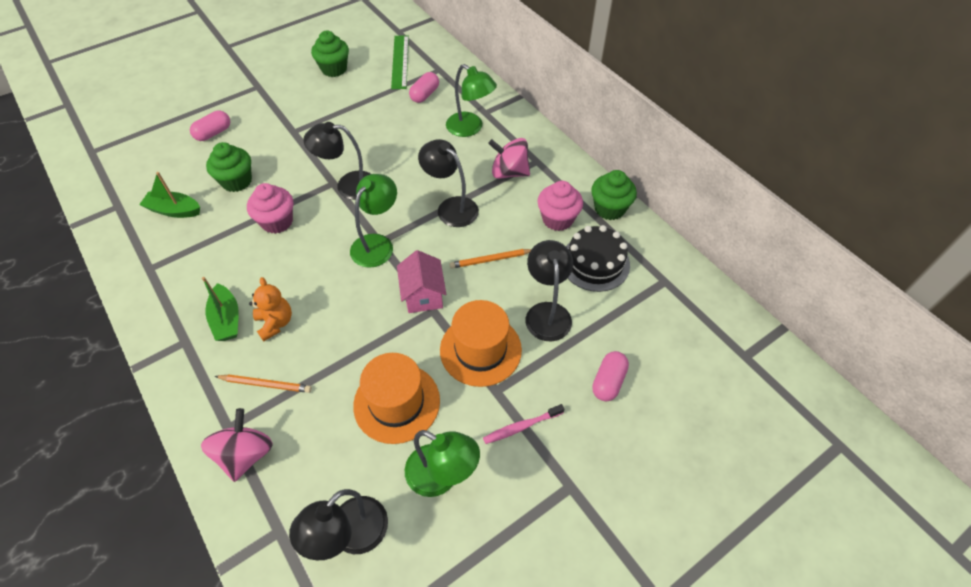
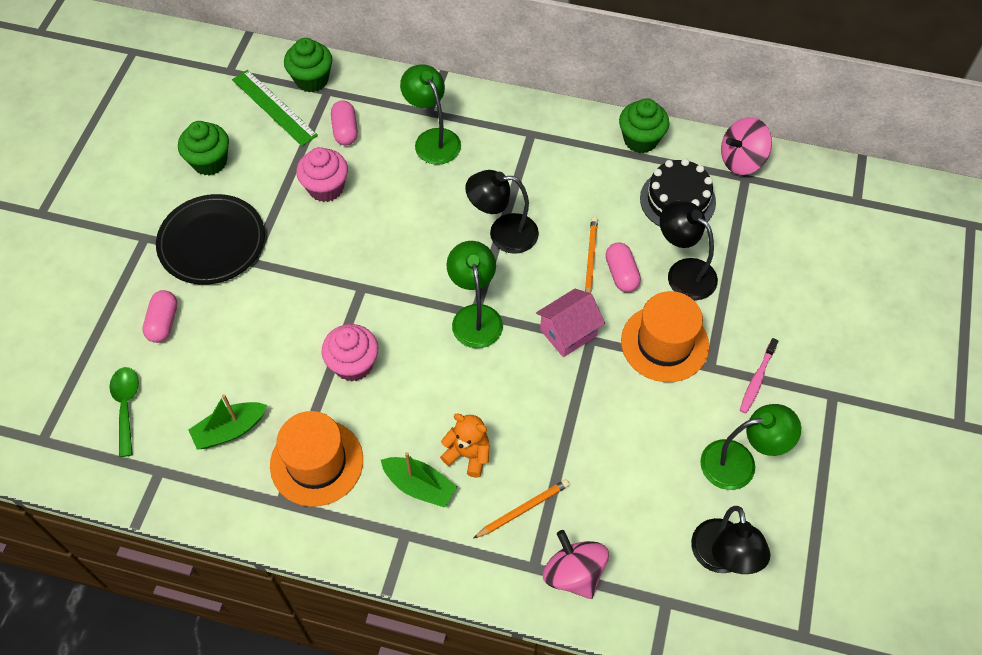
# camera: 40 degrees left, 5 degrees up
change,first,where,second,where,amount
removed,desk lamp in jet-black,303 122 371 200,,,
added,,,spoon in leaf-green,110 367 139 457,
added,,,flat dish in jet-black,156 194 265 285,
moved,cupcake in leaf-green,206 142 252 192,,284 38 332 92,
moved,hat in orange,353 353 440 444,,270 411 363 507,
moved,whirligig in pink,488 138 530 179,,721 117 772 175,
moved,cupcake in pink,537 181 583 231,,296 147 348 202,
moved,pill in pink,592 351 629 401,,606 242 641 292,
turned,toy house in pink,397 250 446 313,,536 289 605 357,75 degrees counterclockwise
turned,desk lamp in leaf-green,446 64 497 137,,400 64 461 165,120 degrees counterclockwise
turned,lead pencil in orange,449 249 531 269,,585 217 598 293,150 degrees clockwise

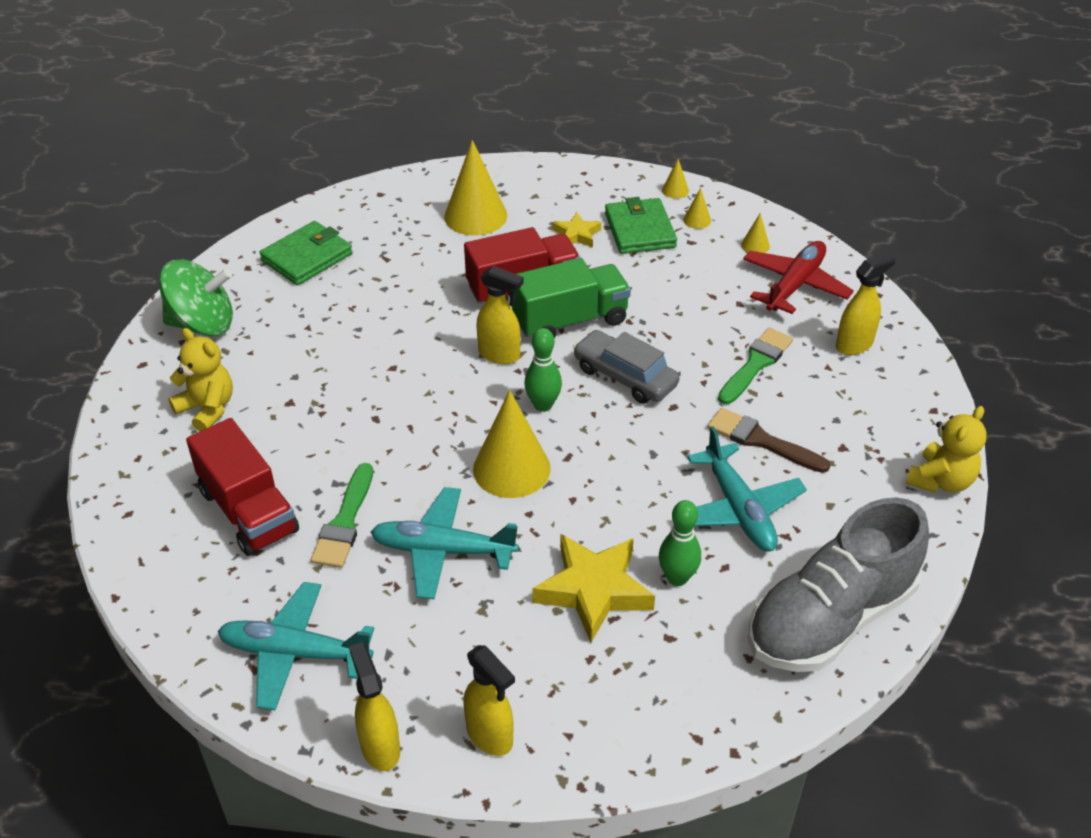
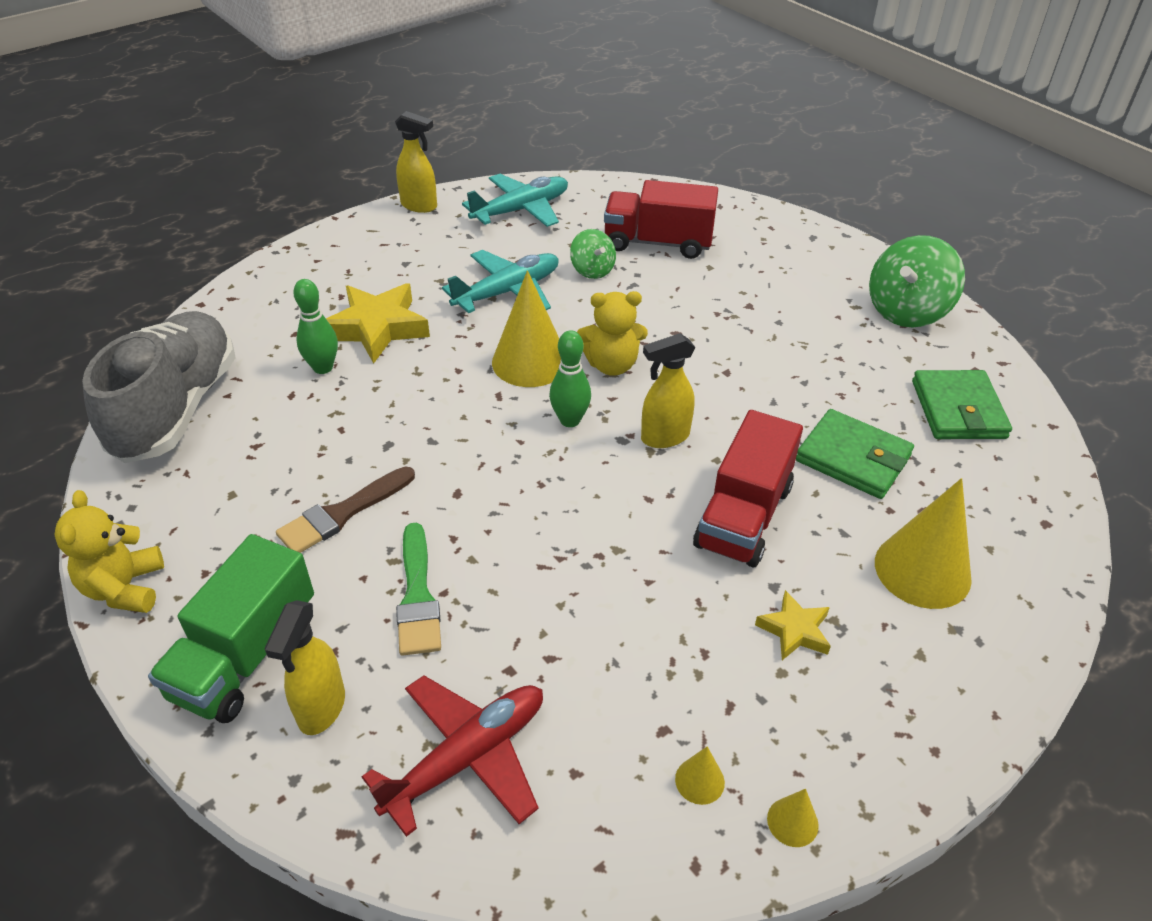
# camera: 135 degrees right, 0 degrees up
change,first,where,second,where,amount
removed,spray bottle in yellow,463 645 515 756,,,
removed,car in gray,573 330 680 404,,,
removed,toy plane in teal,687 426 807 552,,,
removed,cone in yellow,741 213 770 253,,,
moved,stuffed bear in yellow,168 328 233 431,,577 291 648 376,
moved,lorry in leaf-green,512 258 631 338,,148 534 314 723,
moved,wallet in leaf-green,605 197 677 254,,796 409 914 499,
replaced,paint brush in leaf-green,311 463 373 568,whirligig in leaf-green,570 229 616 279,
turned,paint brush in russet,707 408 831 473,,276 467 415 553,150 degrees clockwise
turned,toy plane in scarlet,743 241 854 314,,362 675 543 837,120 degrees counterclockwise

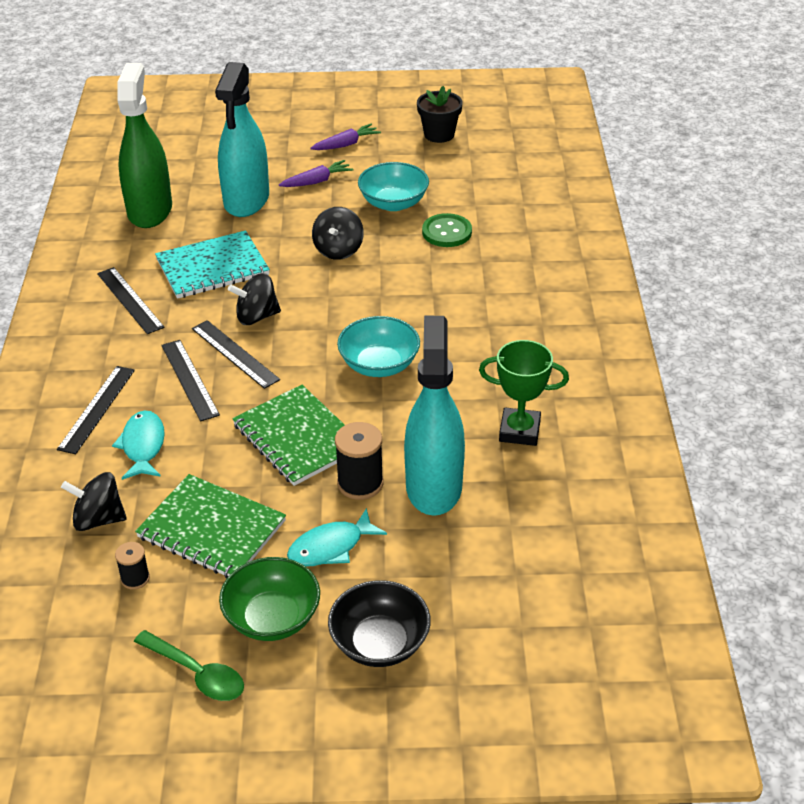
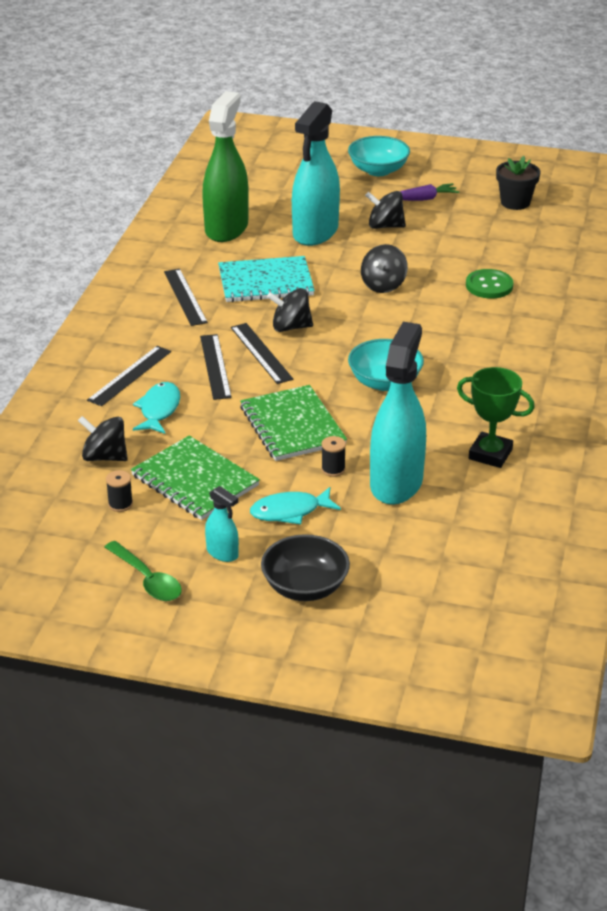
# camera: 15 degrees right, 5 degrees down
change,first,where,second,where,amount
moved,bowl in teal,358 162 429 211,,348 136 410 176,
replaced,bowl in leaf-green,219 557 320 641,spray bottle in teal,205 486 239 562,
replaced,root vegetable in violet,279 160 353 187,whirligig in jet-black,365 191 406 229,
resized,spool in jet-black,335 422 383 500,,321 436 346 477,x0.58

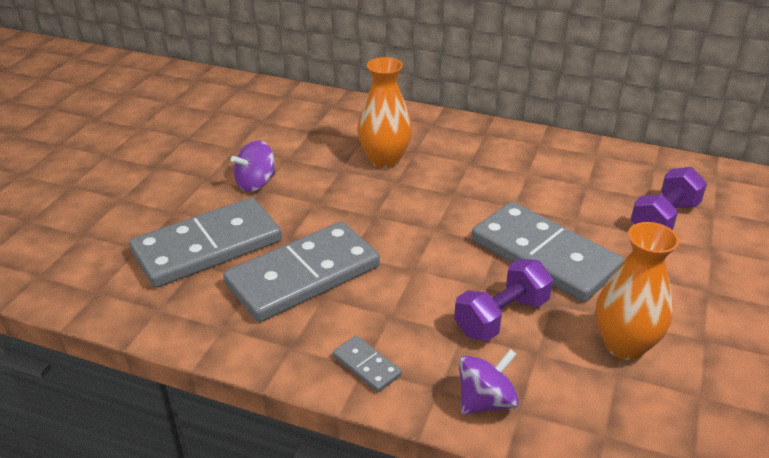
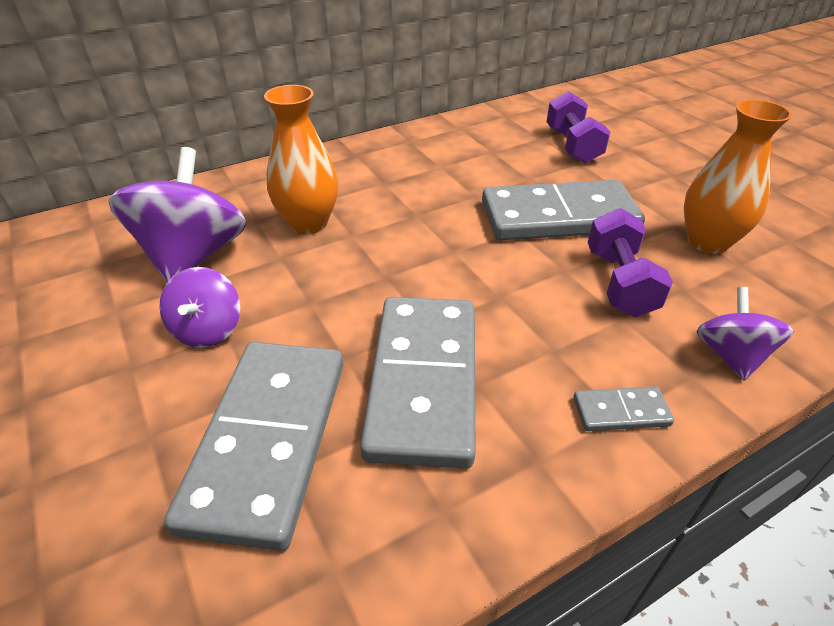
# camera: 50 degrees left, 5 degrees up
change,first,where,second,where,amount
added,,,whirligig in violet,109 147 246 283,

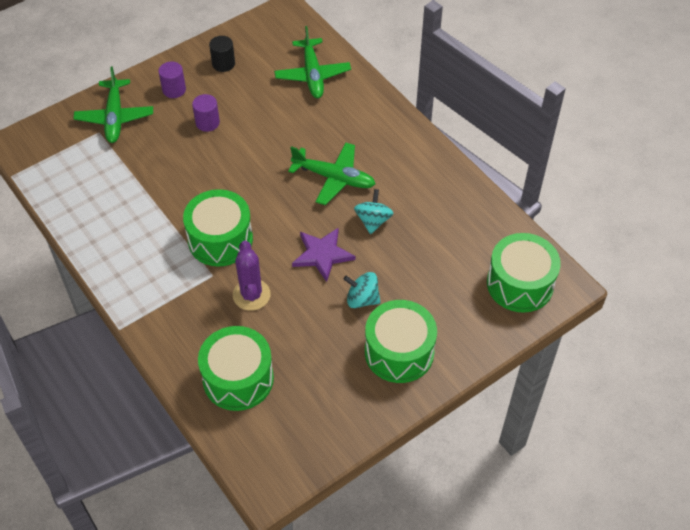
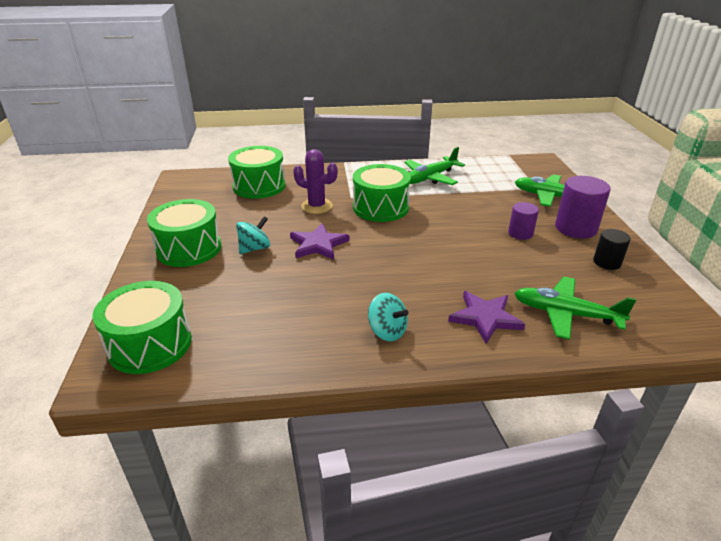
# camera: 120 degrees right, 20 degrees down
change,first,where,second,where,amount
added,,,five-pointed star in violet,448 291 525 344,
moved,toy plane in leaf-green,288 142 375 205,,404 147 465 185,
moved,whirligig in teal,354 189 394 234,,368 293 408 341,
resized,cylinder shape in violet,158 61 186 98,,555 176 611 238,x1.68

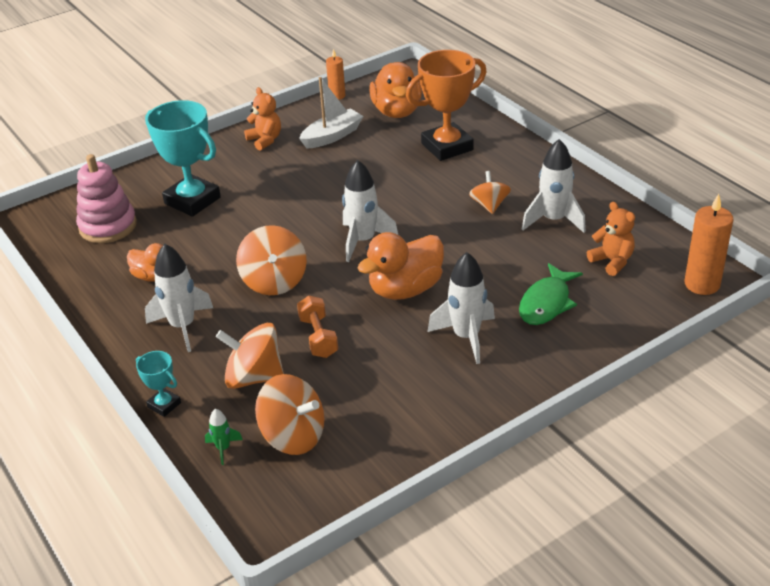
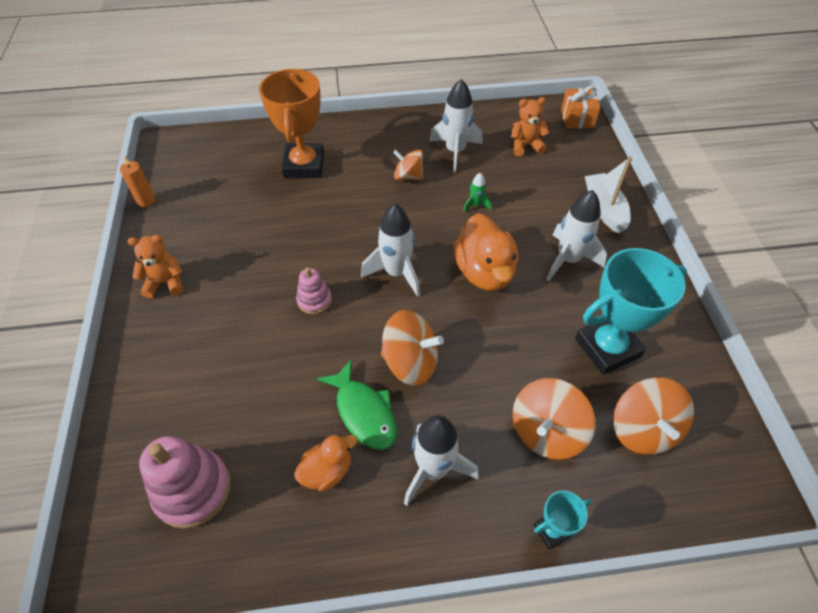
# camera: 65 degrees left, 15 degrees up
change,first,where,second,where,amount
removed,free weight in orange,297 296 338 358,,,
removed,duck in orange,369 62 422 118,,,
added,,,ring stacker in pink,296 267 332 314,
moved,prize cup in teal,145 100 221 217,,575 248 687 375,
moved,rocket in leaf-green,205 409 243 465,,463 173 491 212,
moved,toy boat in white,299 77 363 149,,585 157 632 234,
moved,toy fish in leaf-green,519 263 583 325,,317 360 397 450,
replaced,pillar candle in orange,684 194 733 295,wrapped gift in orange,561 86 601 128,
turned,whirligig in orange,255 374 324 455,,613 378 694 454,120 degrees clockwise

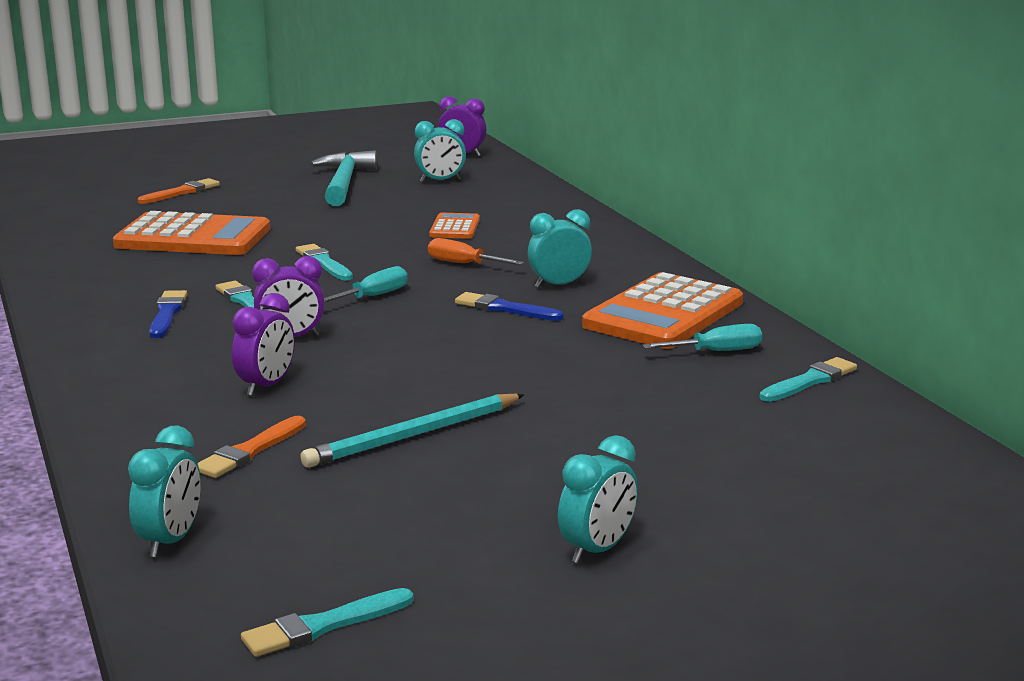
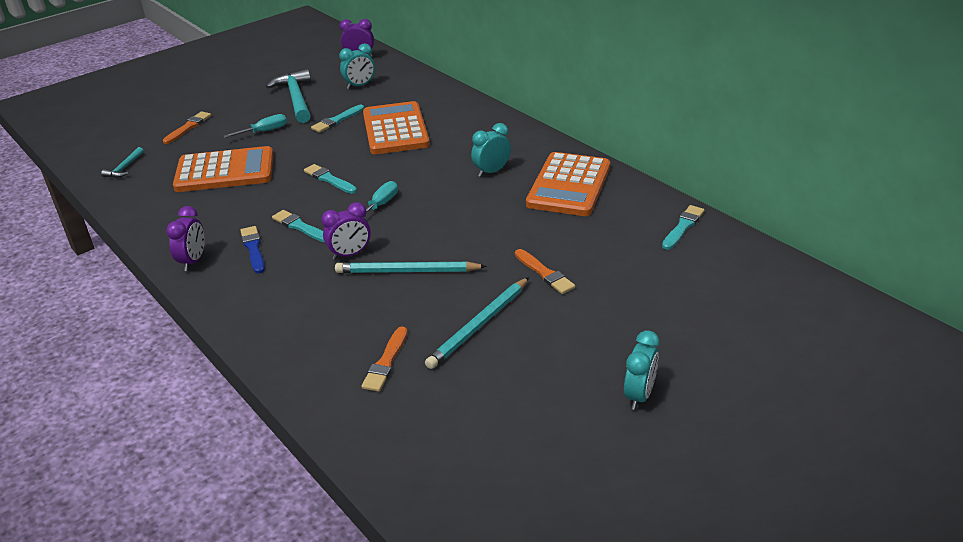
# camera: 15 degrees left, 15 degrees up
change,first,where,second,where,amount
removed,bedside clock in teal,128 426 201 558,,,
removed,flat screwdriver in orange,428 238 524 265,,,
removed,paint brush in cobalt,455 292 564 321,,,
added,,,carpenter's hammer in teal,101 147 144 178,
added,,,lead pencil in teal,335 262 487 273,
added,,,paint brush in orange,515 249 575 294,
moved,bedside clock in violet,232 293 295 396,,166 206 205 271,
moved,paint brush in teal,241 588 414 657,,311 105 364 133,
moved,flat screwdriver in teal,642 324 762 351,,223 114 287 138,
resized,calculator in orange,429 213 480 239,,363 101 430 154,x2.03

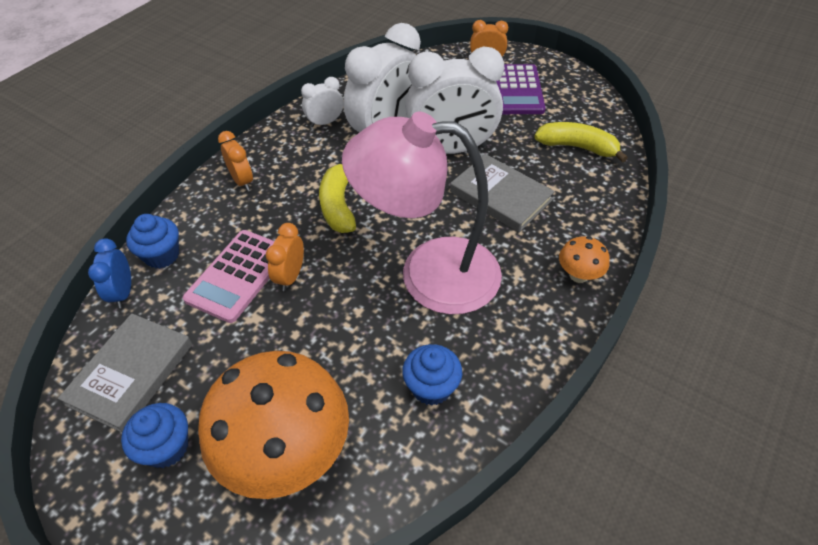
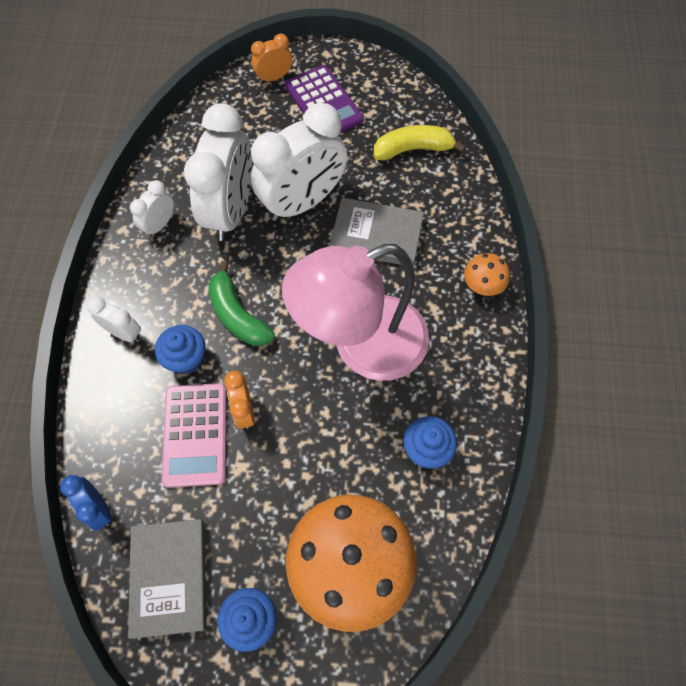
# camera: 30 degrees left, 15 degrees up
change,first,where,second,where,amount
moved,cupcake in cobalt,126 214 179 269,,155 325 206 374,
recoloured,bedside clock in orange,218 131 253 191,bedside clock in white,87 296 141 342,
recoloured,banana fruit in yellow,319 164 356 233,banana fruit in leaf-green,208 261 275 346,

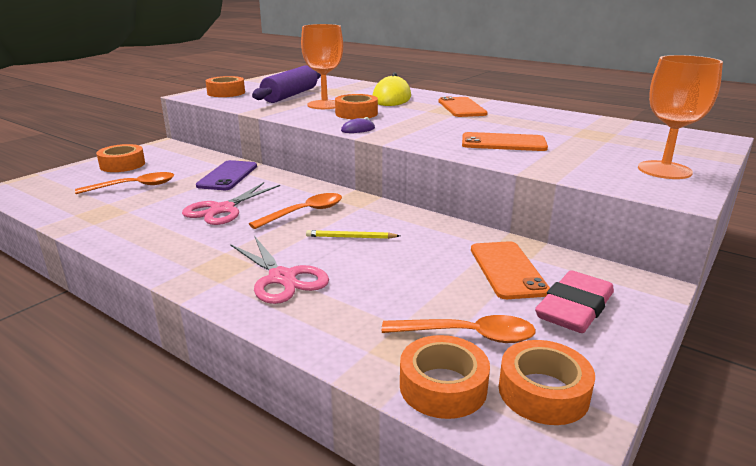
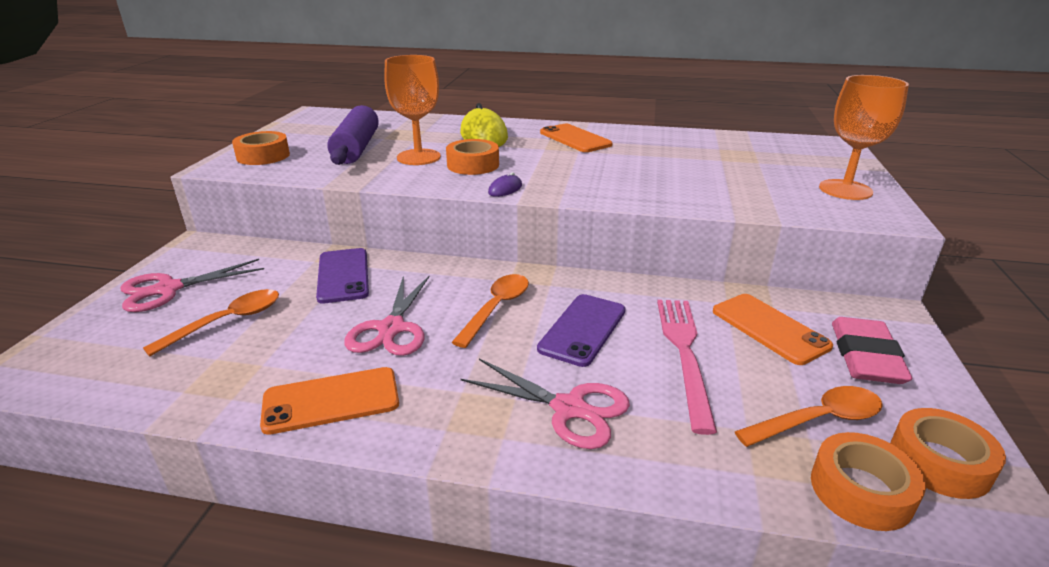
# camera: 25 degrees left, 5 degrees up
change,first,where,second,where,amount
added,,,table fork in pink,657 300 717 435,
moved,mobile phone in orange,462 132 548 151,,260 367 399 435,
replaced,tape in orange,96 144 145 172,scissors in pink,121 259 264 312,
replaced,lead pencil in yellow,306 230 400 239,mobile phone in violet,537 294 625 367,

